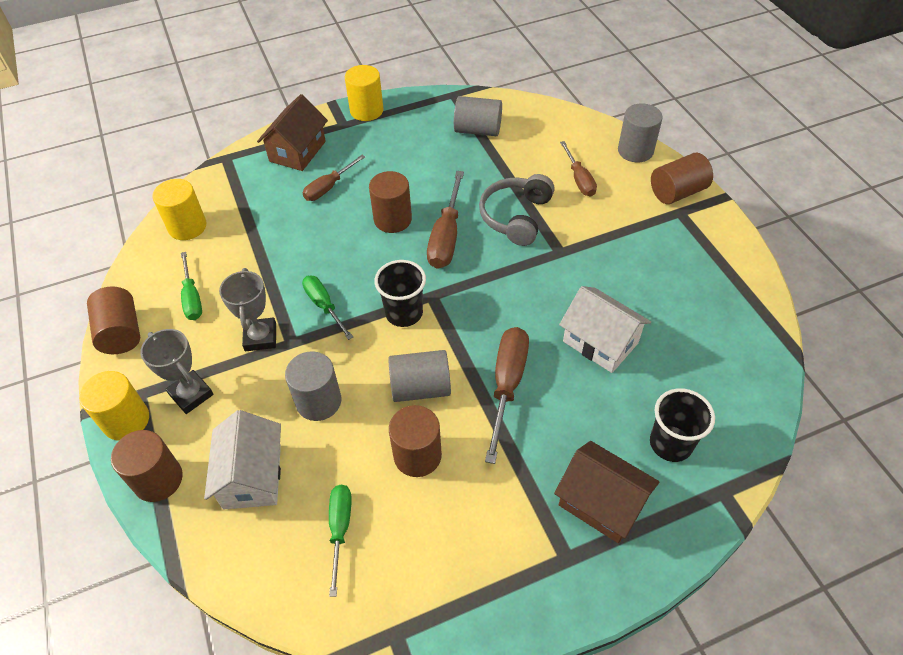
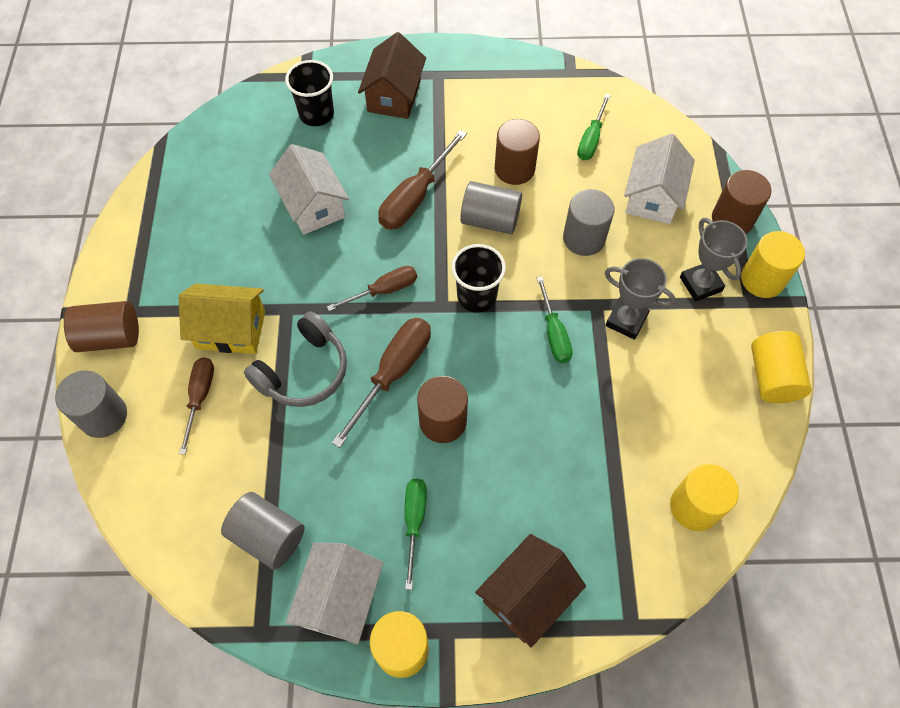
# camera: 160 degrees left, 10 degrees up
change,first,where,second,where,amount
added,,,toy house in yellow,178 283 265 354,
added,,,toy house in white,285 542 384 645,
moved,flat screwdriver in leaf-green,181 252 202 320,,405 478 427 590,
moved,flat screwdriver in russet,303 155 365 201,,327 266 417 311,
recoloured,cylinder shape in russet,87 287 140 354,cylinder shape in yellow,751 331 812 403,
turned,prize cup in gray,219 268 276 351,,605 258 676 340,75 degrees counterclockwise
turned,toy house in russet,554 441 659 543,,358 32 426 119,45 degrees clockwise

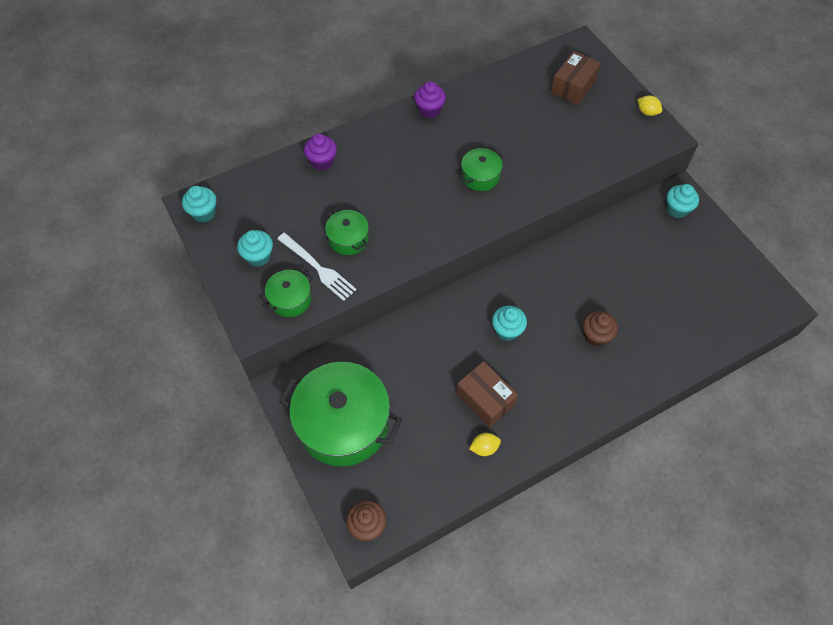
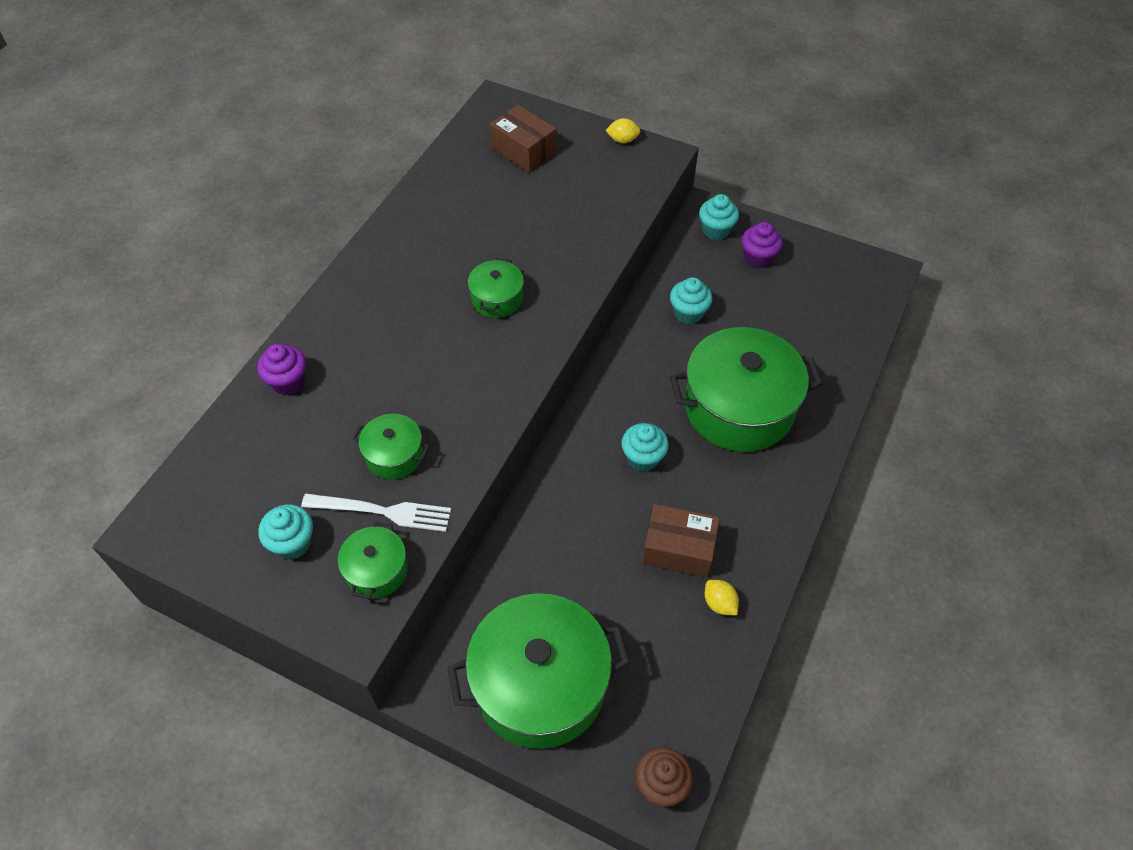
# camera: 35 degrees left, 5 degrees down
change,first,where,second,where,amount
moved,cupcake in teal,182 186 216 222,,670 277 712 324,
moved,cupcake in violet,414 82 446 118,,742 222 783 268,
replaced,cupcake in russet,583 311 618 347,cooking pot in leaf-green,670 327 823 452,
turned,lemon in yellow,469 433 501 456,,705 580 739 615,75 degrees counterclockwise
turned,package in russet,551 51 601 105,,490 105 557 172,45 degrees counterclockwise

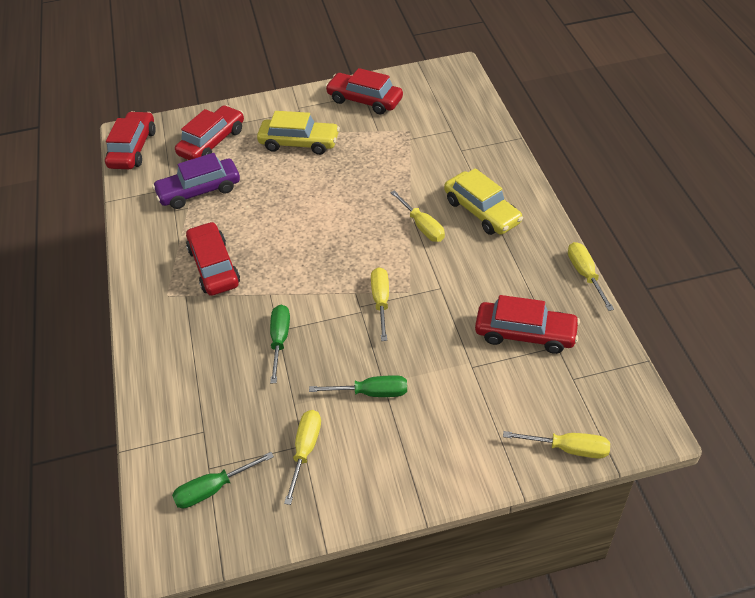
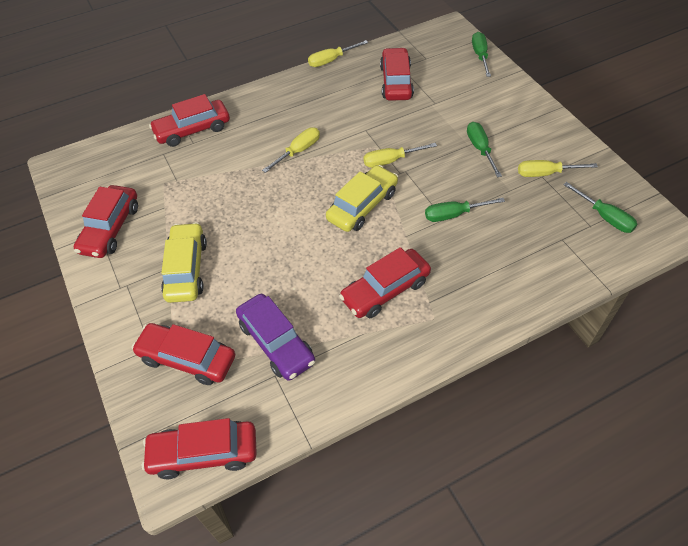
# camera: 105 degrees left, 5 degrees up
change,first,where,second,where,amount
added,,,car in scarlet,149 94 230 147,
moved,car in yellow,444 168 523 235,,326 165 398 232,
recoloured,flat screwdriver in yellow,503 431 610 459,flat screwdriver in leaf-green,472 32 491 77,

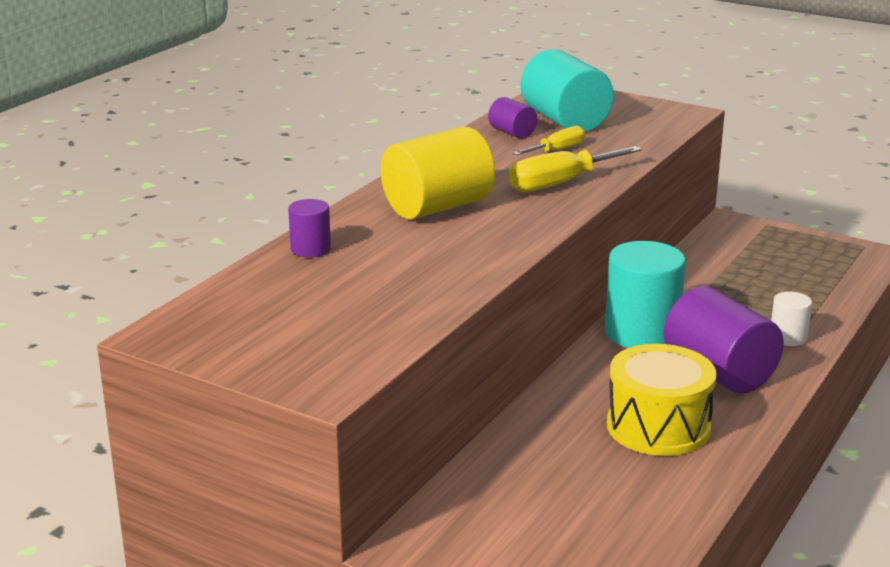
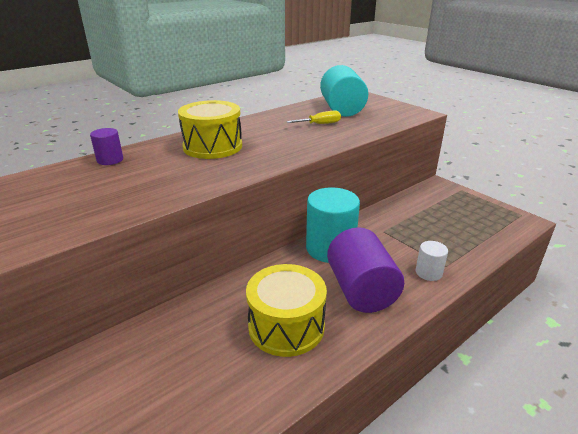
# camera: 20 degrees right, 5 degrees up
change,first,where,second,where,amount
removed,cylinder shape in violet,488 97 537 139,,,
removed,flat screwdriver in yellow,509 146 642 192,,,
replaced,cylinder shape in yellow,381 127 495 220,toy drum in yellow,178 100 242 159,

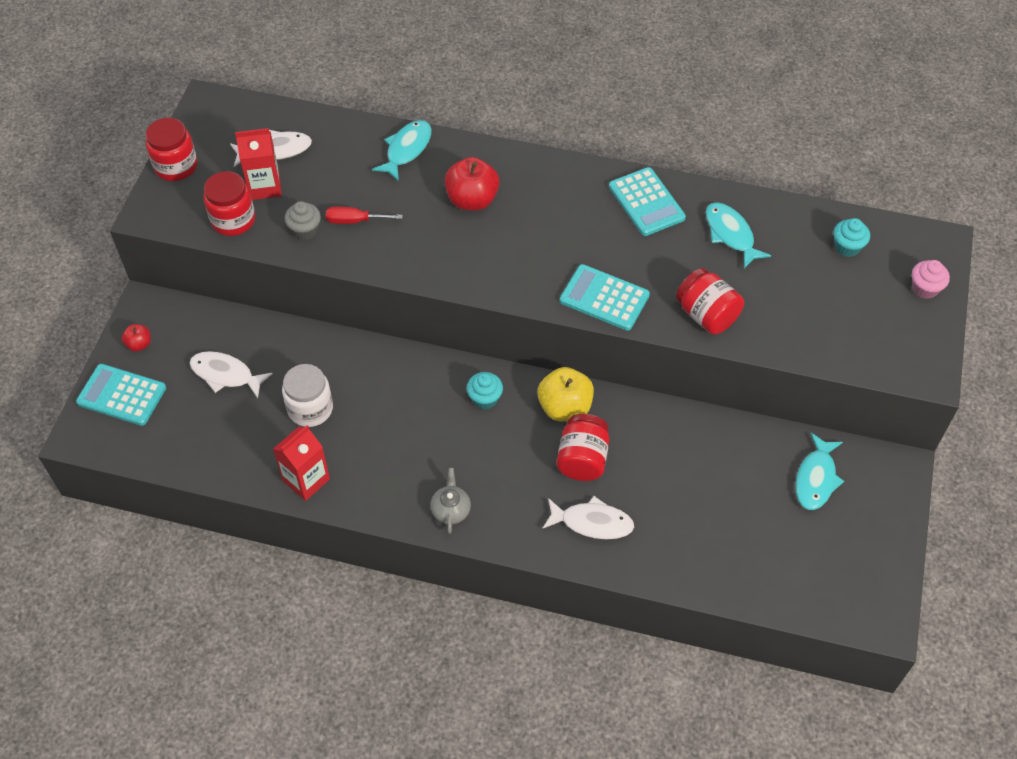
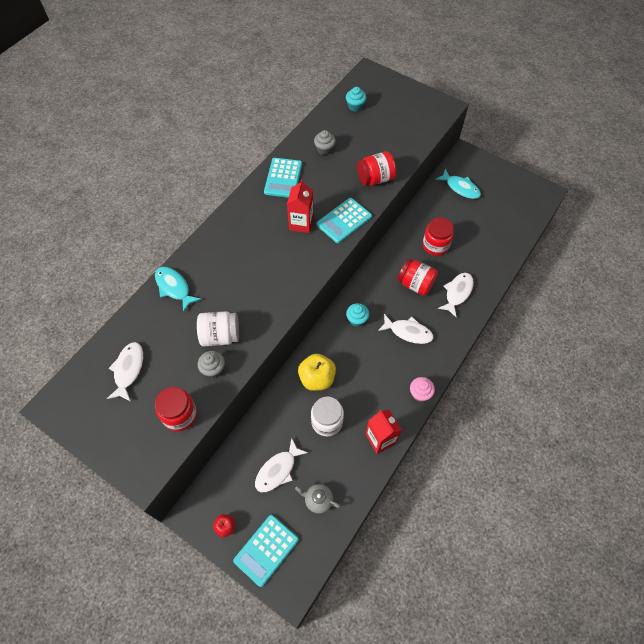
# camera: 70 degrees left, 5 degrees up
change,first,where,second,where,amount
removed,apple fruit in scarlet,445 157 500 210,,,
added,,,toy fish in white,378 314 434 344,
moved,jar in scarlet,146 118 197 181,,423 217 454 256,
moved,juice carton in scarlet,235 128 282 200,,287 179 313 233,
moved,teapot in gray,430 468 471 534,,295 484 340 514,
moved,apple fruit in yellow,537 367 594 422,,298 354 336 391,
moved,cupcake in pink,912 260 950 299,,410 377 435 402,
replaced,flat screwdriver in scarlet,326 206 403 224,jar in white,197 311 239 346,
replaced,toy fish in teal,706 202 771 269,cupcake in gray,314 130 336 155,
turned,calculator in teal,609 167 686 236,,264 158 302 198,105 degrees clockwise

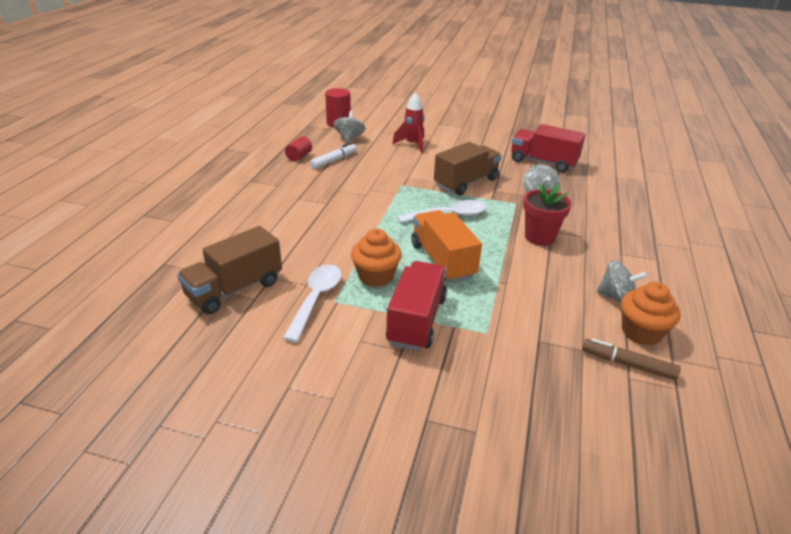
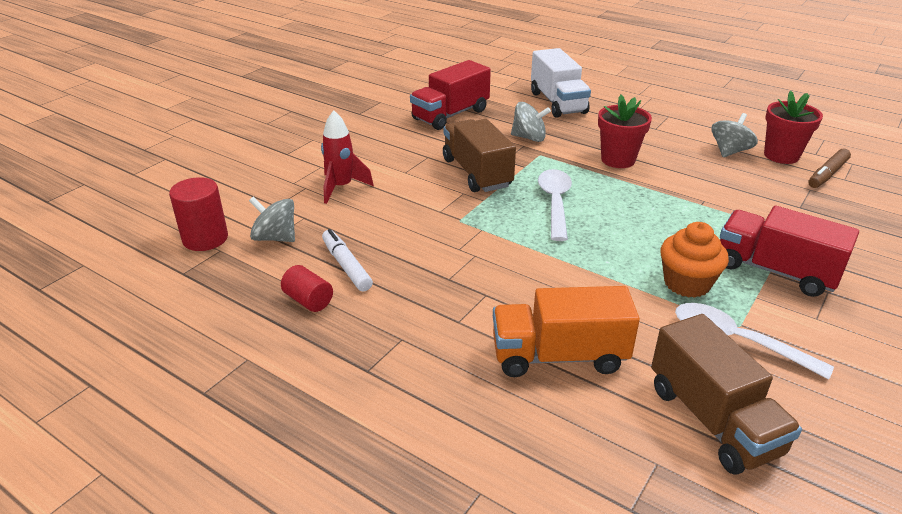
# camera: 70 degrees left, 0 degrees up
change,first,where,second,where,amount
added,,,lorry in white,531 48 591 118,
moved,lorry in orange,411 210 482 283,,493 286 640 377,
replaced,cupcake in orange,621 282 681 345,flower pot in scarlet,764 91 823 164,

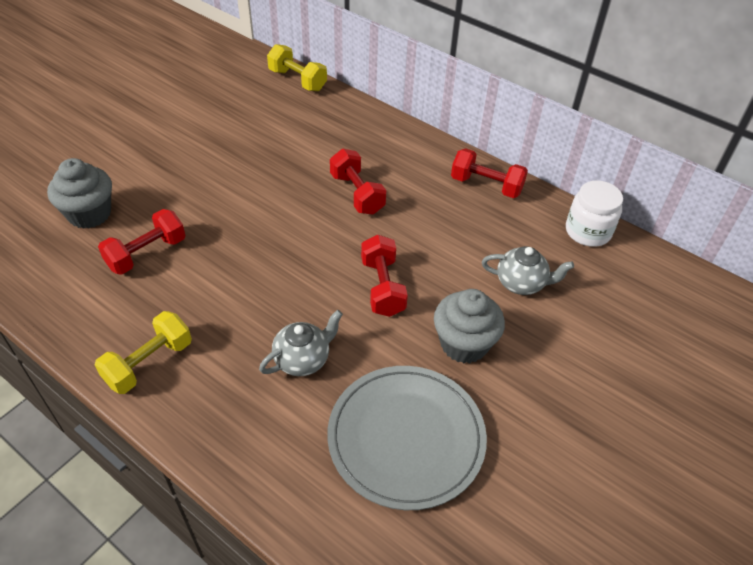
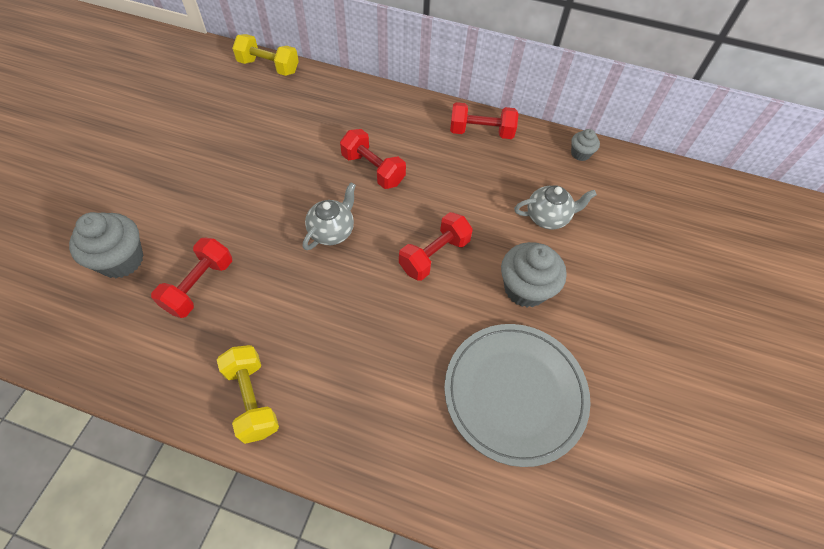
# camera: 20 degrees left, 10 degrees up
change,first,where,second,where,amount
moved,teapot in gray,259 310 343 376,,303 182 356 250,
replaced,jar in white,566 181 623 247,cupcake in gray,571 129 600 161,
turned,free weight in yellow,95 311 192 394,,217 345 279 444,45 degrees counterclockwise
turned,free weight in scarlet,361 235 408 317,,399 212 473 281,75 degrees clockwise

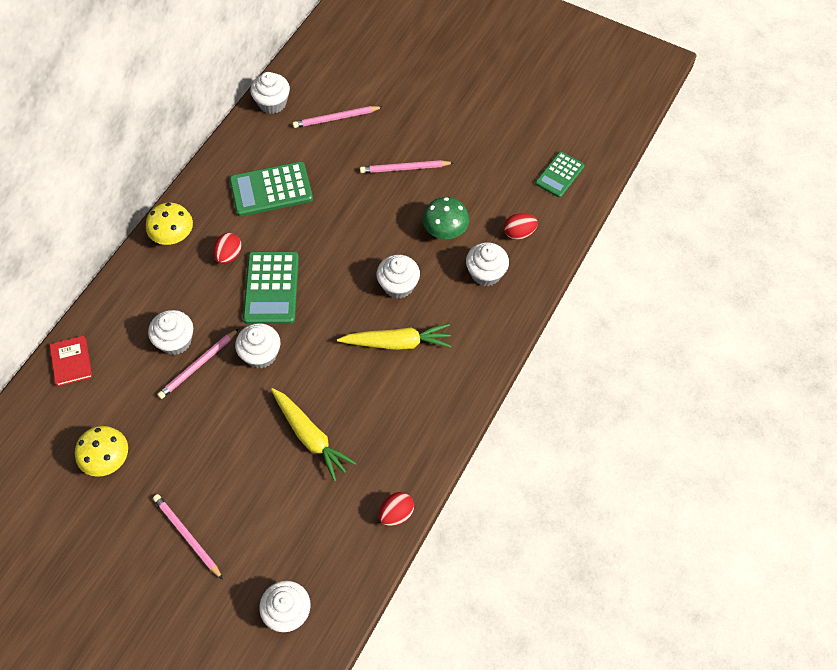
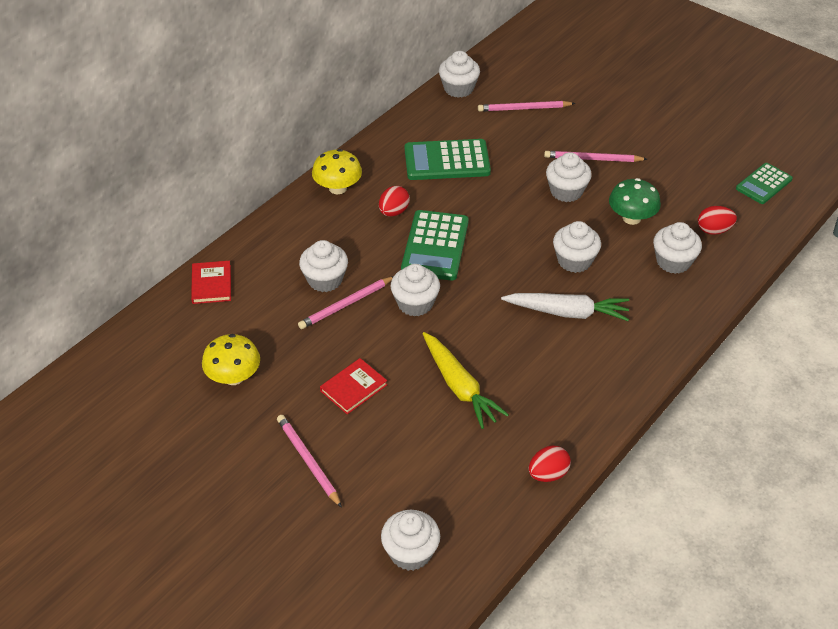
# camera: 10 degrees right, 15 degrees down
change,first,where,second,where,amount
added,,,book in scarlet,320 358 387 414,
added,,,cupcake in white,546 152 592 202,
recoloured,root vegetable in yellow,337 323 452 350,root vegetable in white,501 293 629 321,

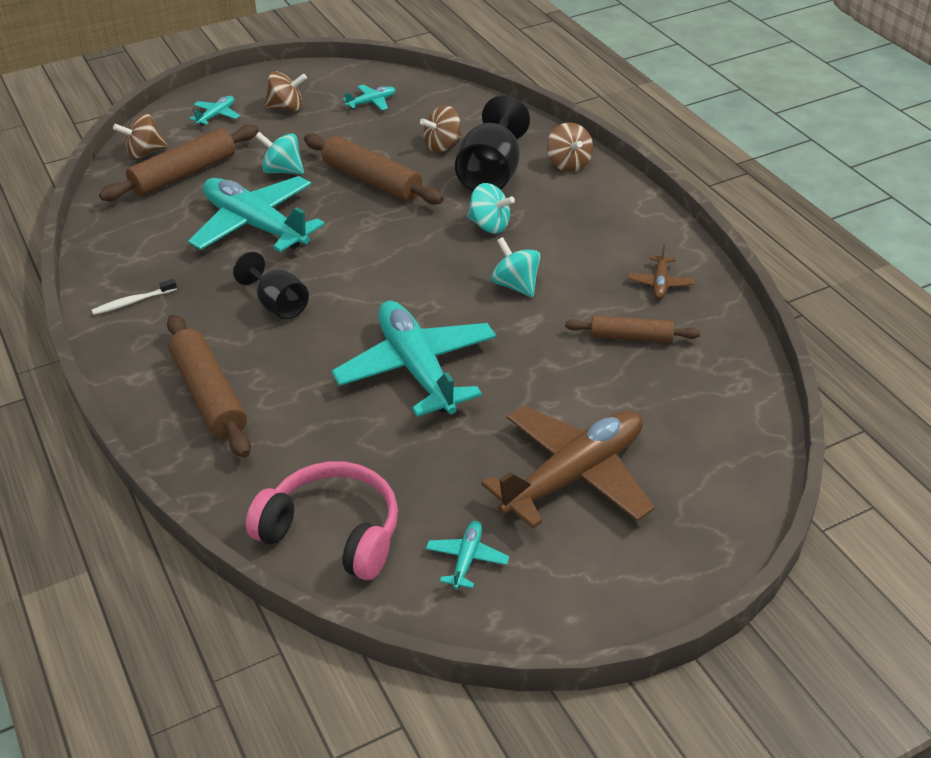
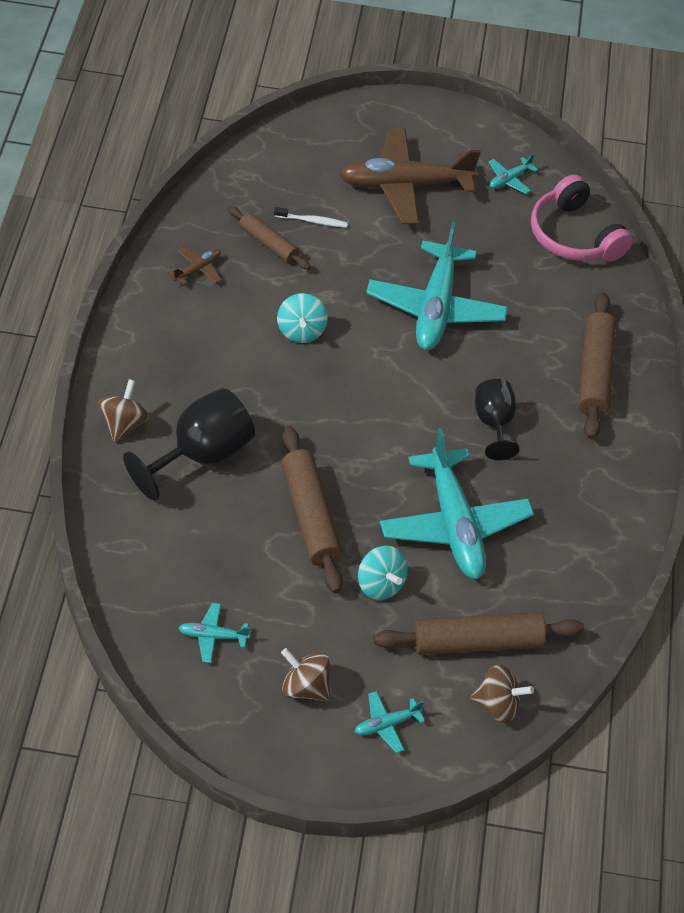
# camera: 150 degrees left, 10 degrees up
change,first,where,second,where,amount
removed,whirligig in russet,420 106 462 153,,,
removed,whirligig in teal,467 183 515 233,,,
moved,toothbrush in white,92 279 177 315,,274 207 348 228,

